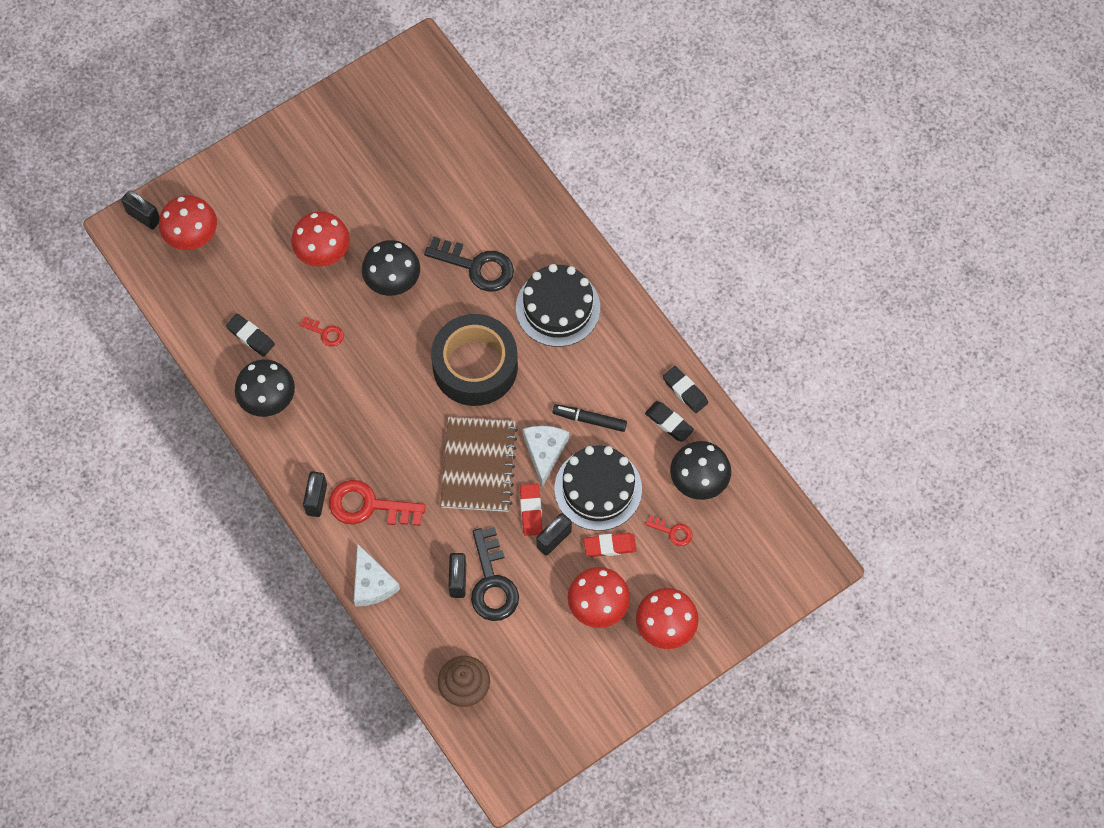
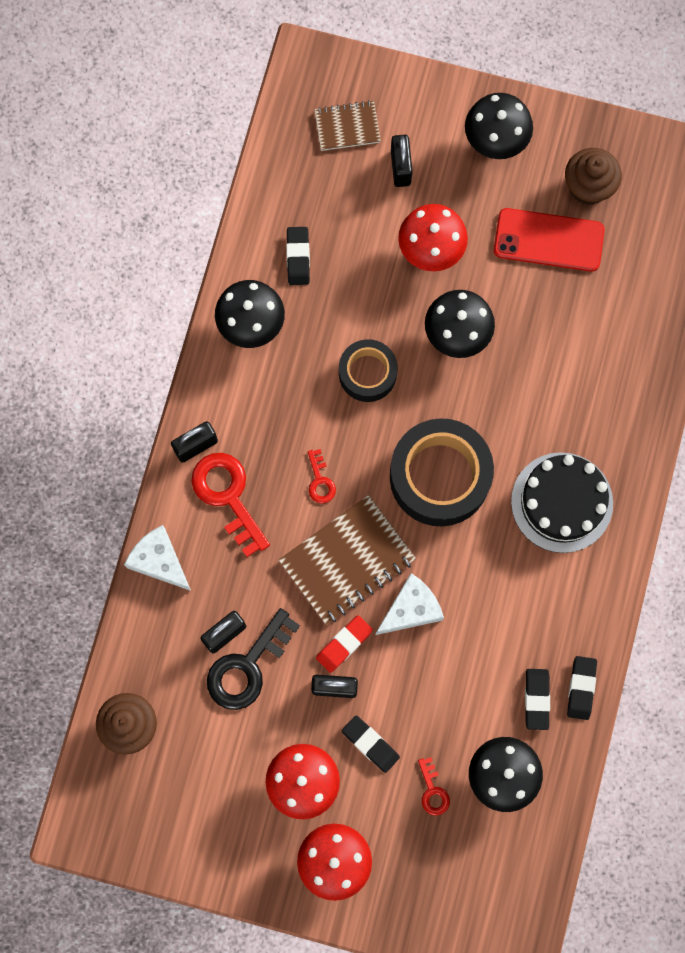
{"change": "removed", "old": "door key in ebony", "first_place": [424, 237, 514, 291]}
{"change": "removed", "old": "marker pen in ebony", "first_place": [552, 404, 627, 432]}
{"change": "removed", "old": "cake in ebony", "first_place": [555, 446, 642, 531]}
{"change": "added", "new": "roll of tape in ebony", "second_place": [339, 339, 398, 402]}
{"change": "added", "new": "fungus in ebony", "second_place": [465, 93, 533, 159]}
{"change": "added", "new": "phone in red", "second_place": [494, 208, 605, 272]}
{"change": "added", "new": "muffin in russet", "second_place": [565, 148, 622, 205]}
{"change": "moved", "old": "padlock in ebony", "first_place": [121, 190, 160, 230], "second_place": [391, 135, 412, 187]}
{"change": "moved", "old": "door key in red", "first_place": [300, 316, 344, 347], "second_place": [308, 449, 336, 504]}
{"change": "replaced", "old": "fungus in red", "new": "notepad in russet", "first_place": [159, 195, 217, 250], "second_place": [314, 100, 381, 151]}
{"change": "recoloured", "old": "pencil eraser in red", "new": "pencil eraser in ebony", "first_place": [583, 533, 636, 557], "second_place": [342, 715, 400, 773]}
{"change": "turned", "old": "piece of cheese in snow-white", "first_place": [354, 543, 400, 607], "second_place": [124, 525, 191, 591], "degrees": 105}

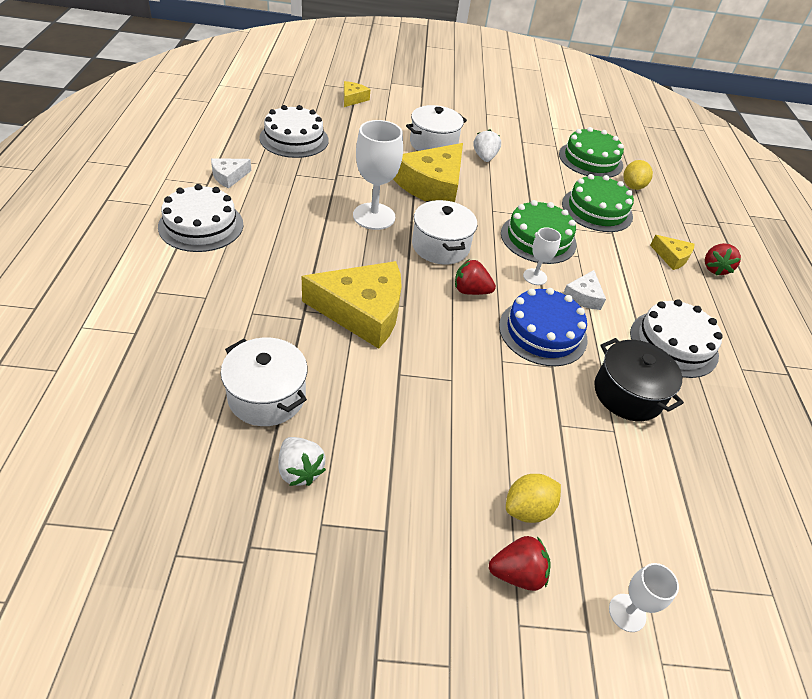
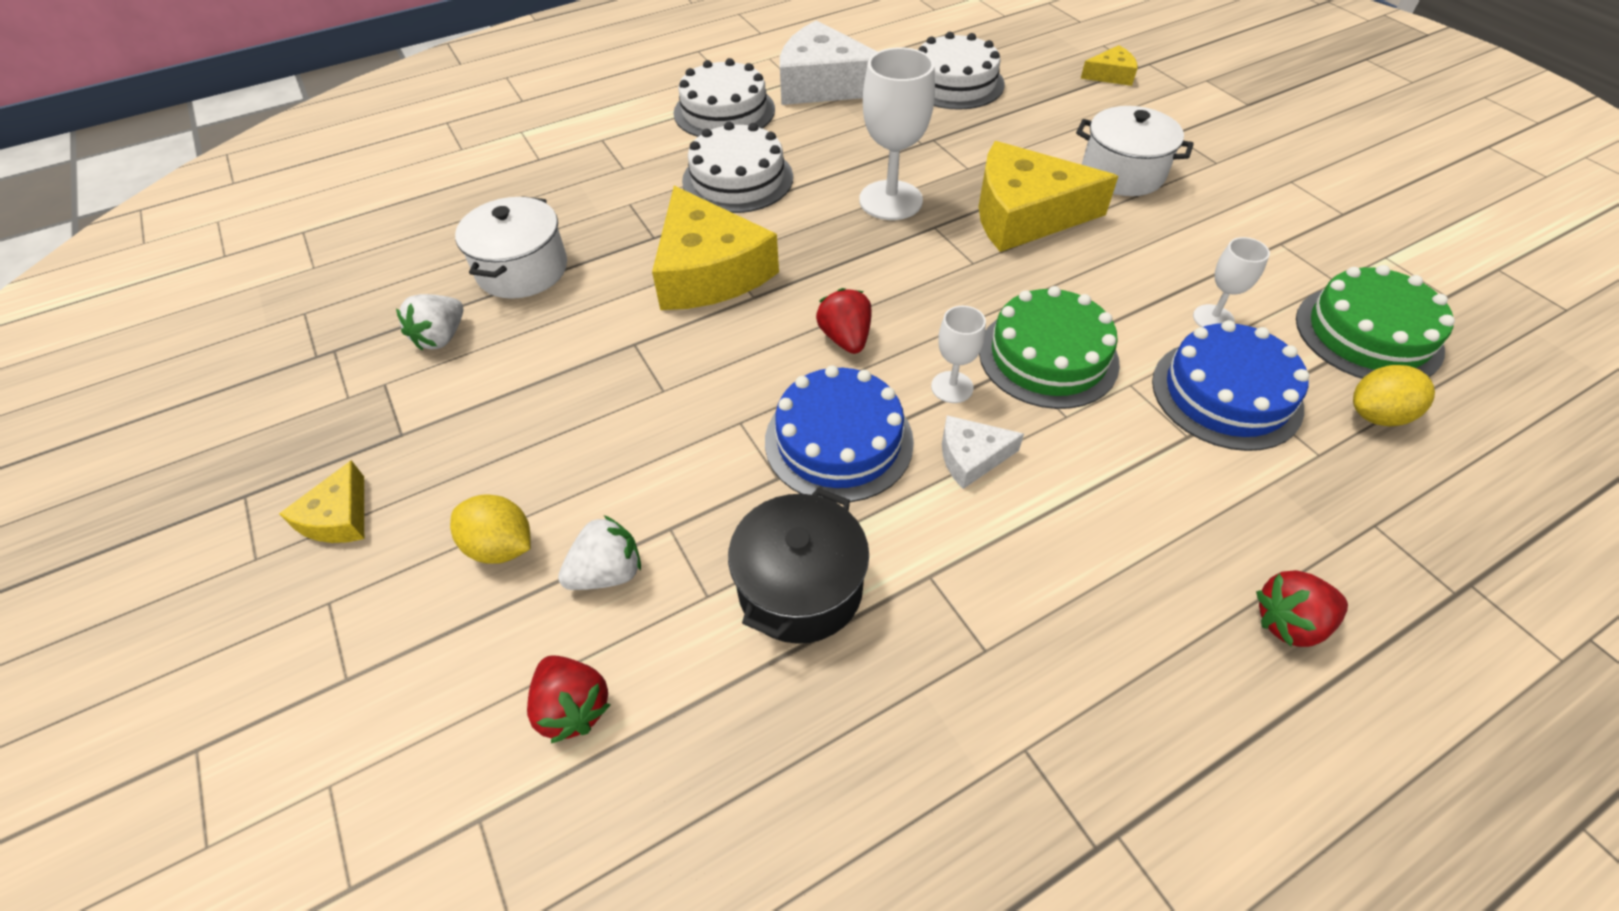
{"change": "removed", "old": "cooking pot in snow-white", "first_place": [412, 200, 477, 264]}
{"change": "moved", "old": "berry in snow-white", "first_place": [473, 130, 501, 162], "second_place": [558, 515, 641, 590]}
{"change": "moved", "old": "berry in red", "first_place": [489, 536, 551, 591], "second_place": [527, 655, 611, 743]}
{"change": "moved", "old": "chalice in snow-white", "first_place": [609, 563, 679, 632], "second_place": [1193, 237, 1270, 327]}
{"change": "moved", "old": "cake in snow-white", "first_place": [630, 299, 723, 378], "second_place": [682, 122, 793, 213]}
{"change": "moved", "old": "piece of cheese in bright yellow", "first_place": [650, 235, 694, 270], "second_place": [279, 460, 364, 543]}
{"change": "recoloured", "old": "cake in emerald", "new": "cake in royal blue", "first_place": [562, 174, 634, 232], "second_place": [1152, 320, 1309, 451]}
{"change": "resized", "old": "piece of cheese in snow-white", "first_place": [211, 158, 251, 189], "second_place": [780, 20, 878, 105], "factor": 2.1}

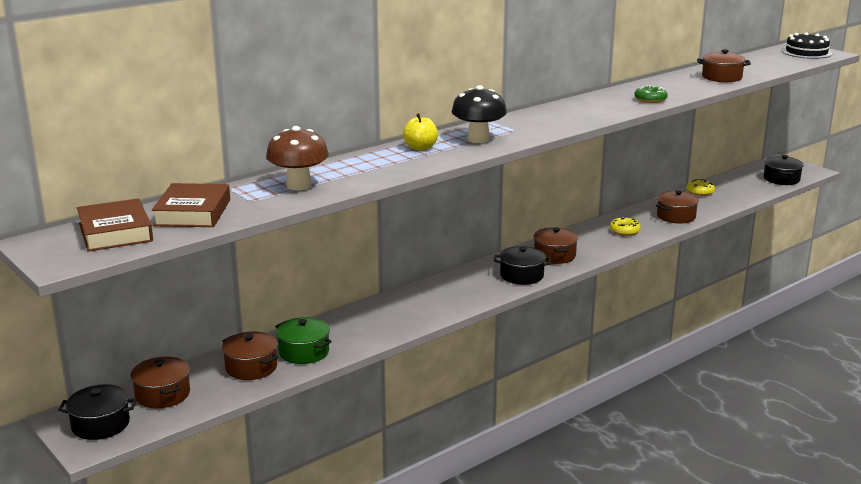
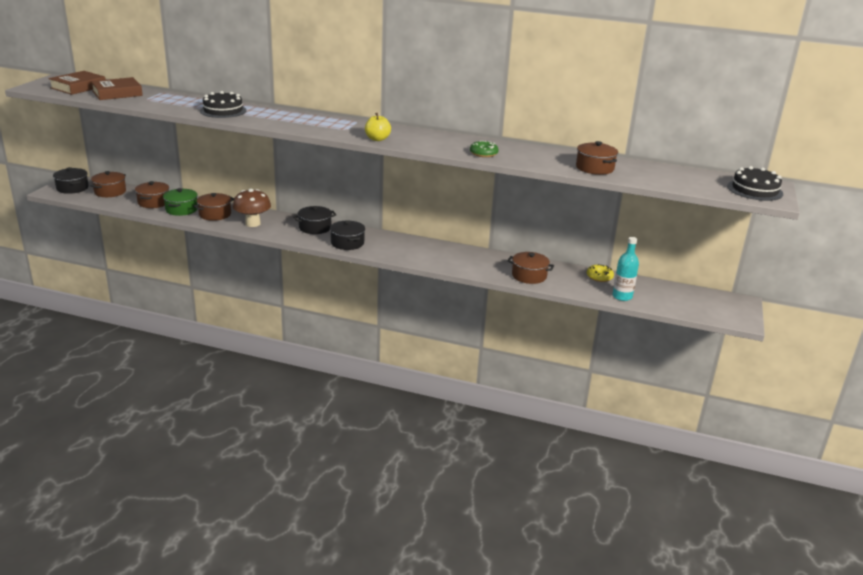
{"change": "removed", "old": "fungus in ebony", "first_place": [452, 85, 507, 143]}
{"change": "removed", "old": "doughnut in bright yellow", "first_place": [610, 217, 641, 236]}
{"change": "added", "new": "cake in ebony", "second_place": [200, 91, 247, 118]}
{"change": "added", "new": "flask in aqua", "second_place": [613, 237, 639, 301]}
{"change": "moved", "old": "fungus in russet", "first_place": [266, 126, 329, 191], "second_place": [233, 188, 271, 227]}
{"change": "moved", "old": "toy apple in bright yellow", "first_place": [403, 113, 438, 151], "second_place": [365, 113, 391, 141]}
{"change": "moved", "old": "cooking pot in russet", "first_place": [534, 227, 578, 264], "second_place": [193, 193, 234, 221]}
{"change": "moved", "old": "cooking pot in ebony", "first_place": [764, 155, 804, 185], "second_place": [293, 206, 336, 234]}

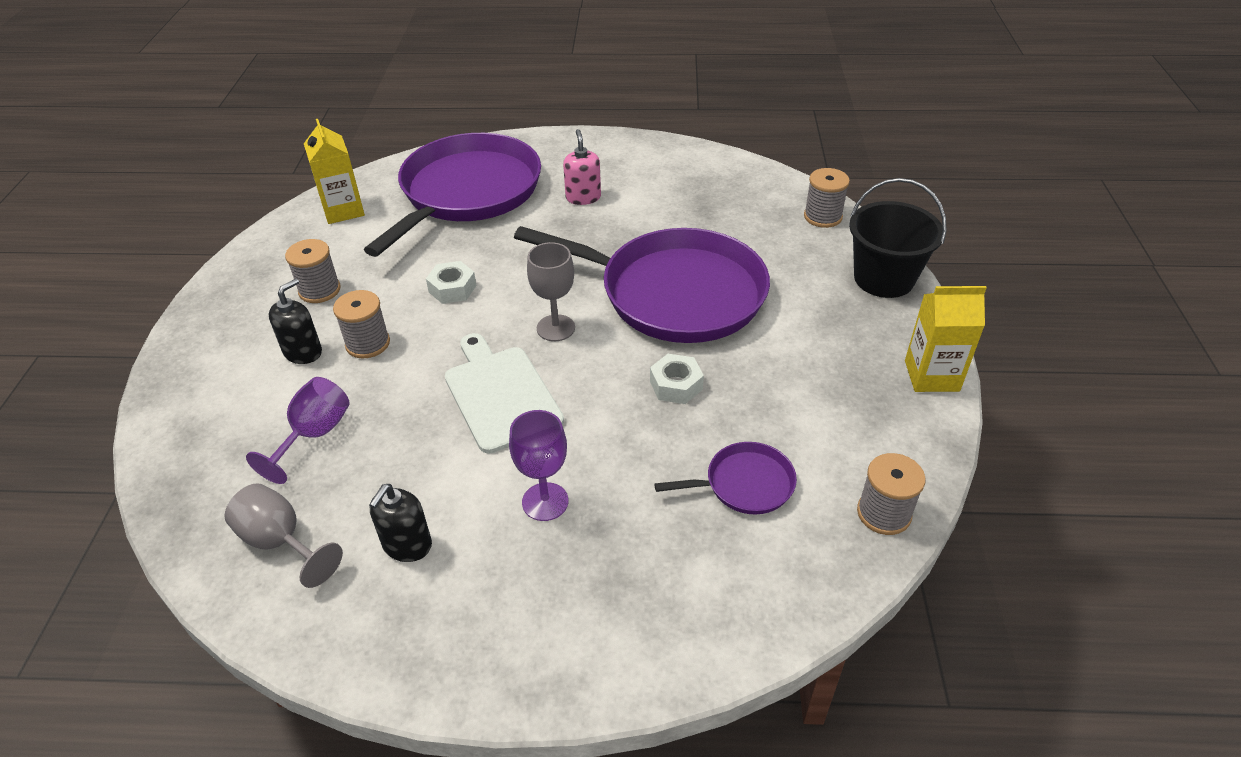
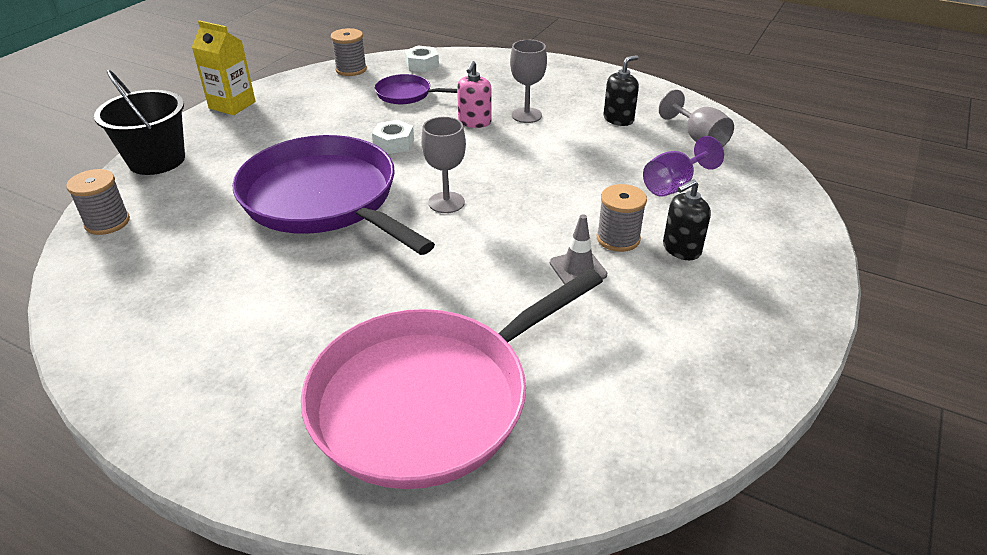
{"change": "removed", "old": "spool in grey", "first_place": [285, 239, 341, 303]}
{"change": "removed", "old": "carton in bright yellow", "first_place": [304, 119, 365, 224]}
{"change": "removed", "old": "cutting board in snow-white", "first_place": [445, 333, 564, 454]}
{"change": "added", "new": "road cone in grey", "second_place": [550, 214, 607, 285]}
{"change": "moved", "old": "hex nut in snow-white", "first_place": [426, 261, 477, 304], "second_place": [405, 46, 439, 72]}
{"change": "moved", "old": "soap dispenser in pink", "first_place": [563, 129, 601, 205], "second_place": [457, 61, 492, 128]}
{"change": "recoloured", "old": "pan in royal purple", "new": "pan in pink", "first_place": [364, 133, 541, 257], "second_place": [301, 269, 603, 489]}
{"change": "recoloured", "old": "chalice in royal purple", "new": "chalice in grey", "first_place": [509, 410, 568, 521], "second_place": [510, 40, 547, 123]}

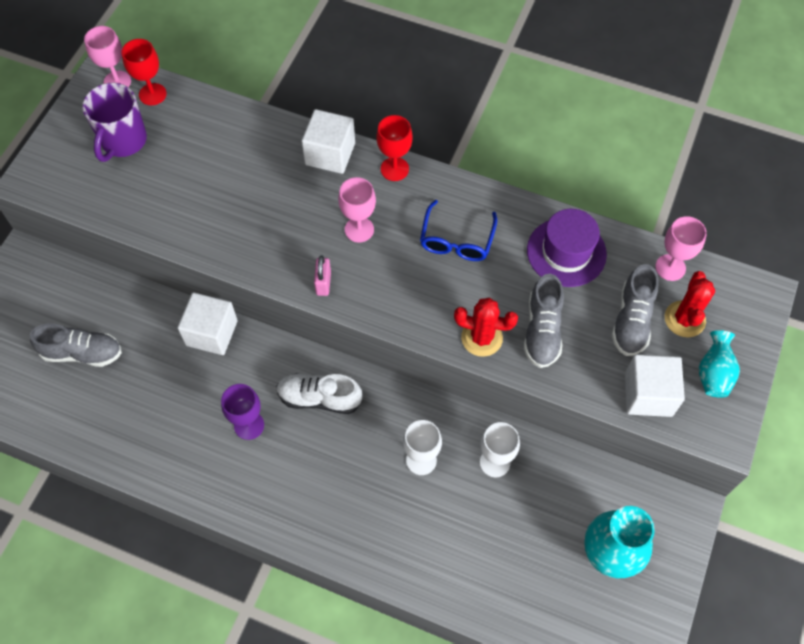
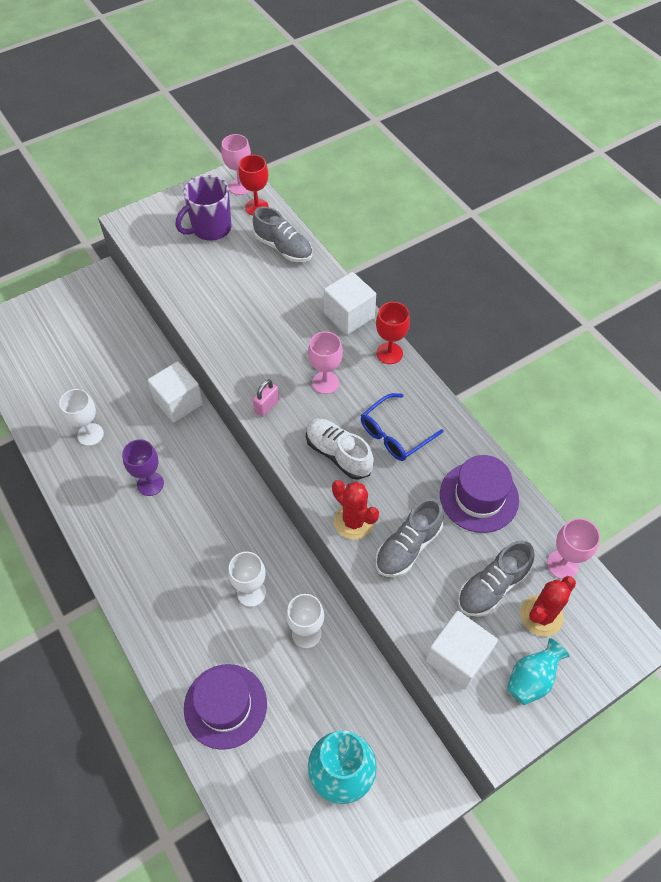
{"change": "added", "new": "chalice in snow-white", "second_place": [59, 389, 104, 446]}
{"change": "added", "new": "tall hat in royal purple", "second_place": [184, 664, 267, 750]}
{"change": "moved", "old": "shoe in grey", "first_place": [30, 323, 122, 367], "second_place": [253, 206, 312, 262]}
{"change": "moved", "old": "shoe in snow-white", "first_place": [276, 373, 362, 414], "second_place": [306, 418, 374, 480]}

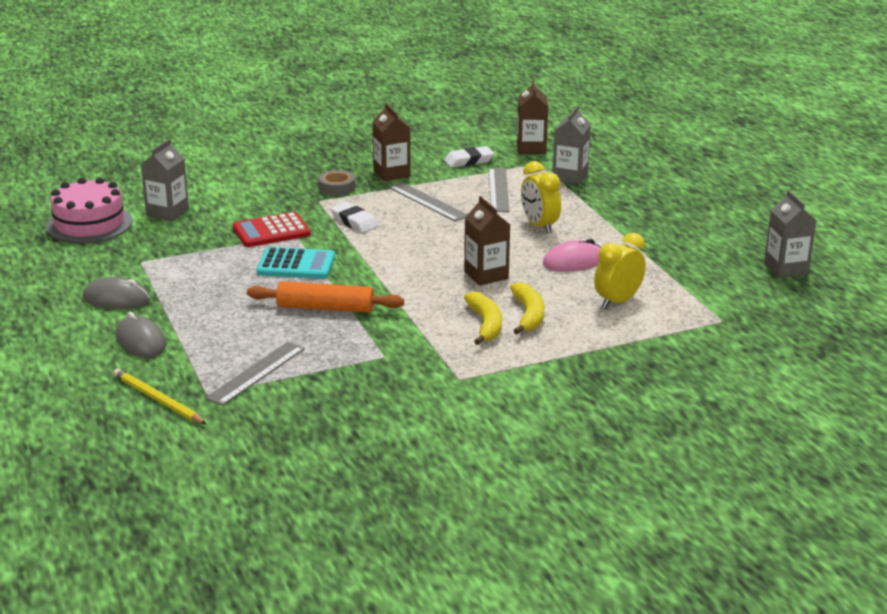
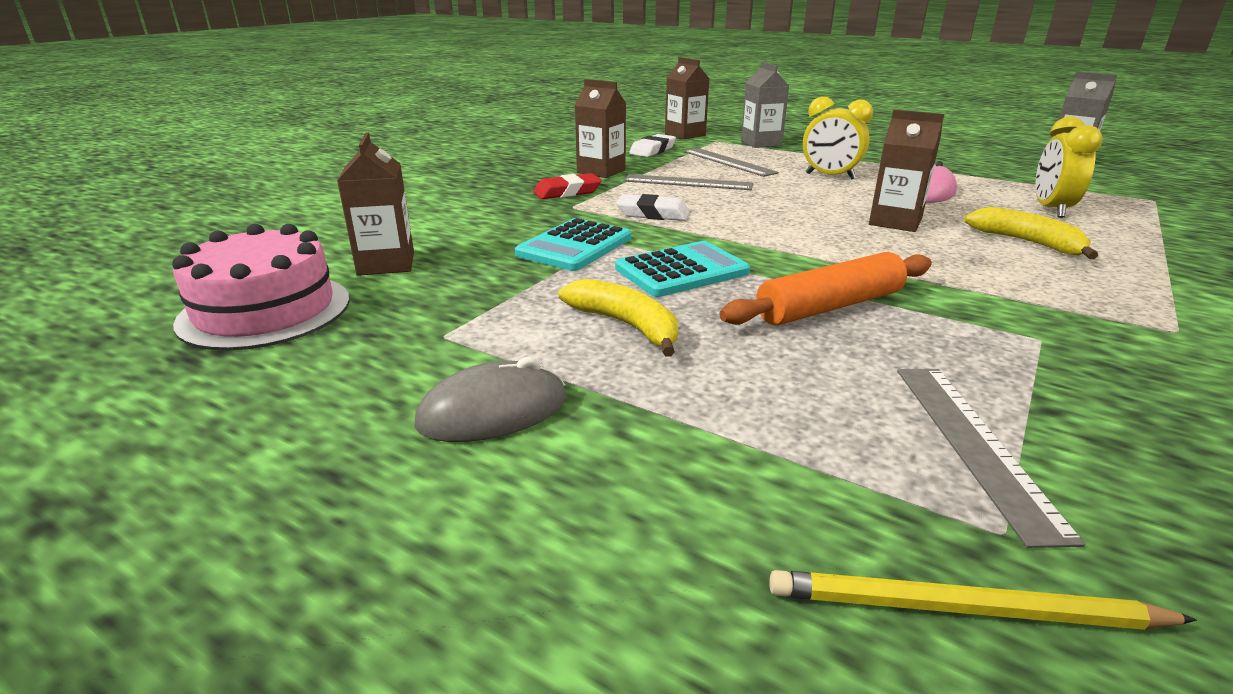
{"change": "removed", "old": "mouse in grey", "first_place": [116, 312, 166, 358]}
{"change": "moved", "old": "toy banana in bright yellow", "first_place": [464, 292, 502, 345], "second_place": [559, 279, 678, 357]}
{"change": "replaced", "old": "roll of tape in grey", "new": "pencil eraser in red", "first_place": [318, 170, 355, 195], "second_place": [533, 173, 602, 199]}
{"change": "recoloured", "old": "carton in grey", "new": "carton in russet", "first_place": [141, 139, 189, 221], "second_place": [337, 132, 414, 276]}
{"change": "recoloured", "old": "pocket calculator in red", "new": "pocket calculator in aqua", "first_place": [233, 212, 311, 247], "second_place": [515, 218, 631, 271]}

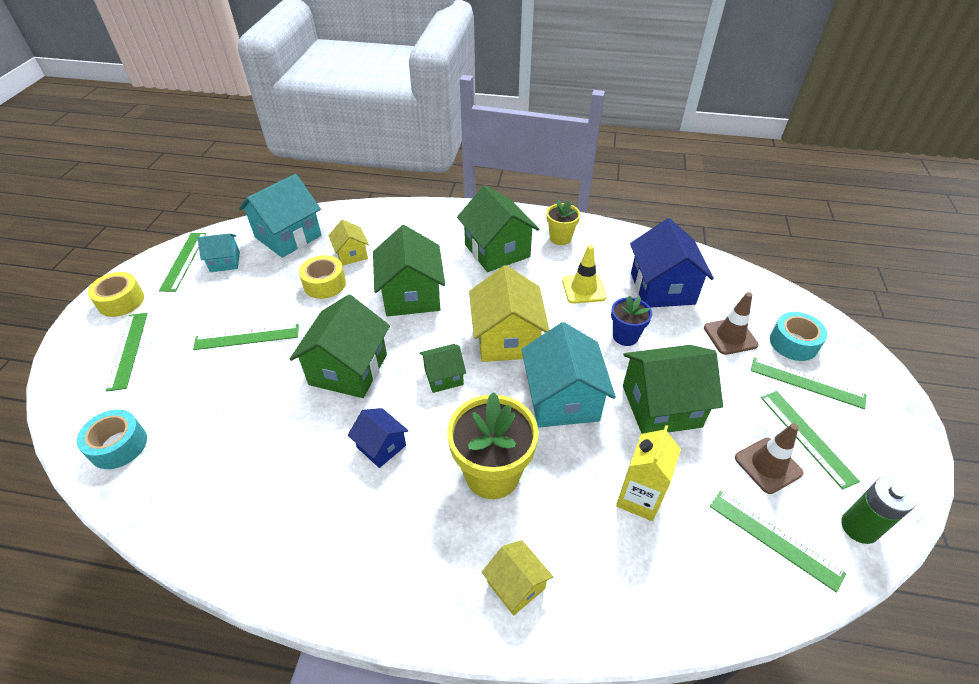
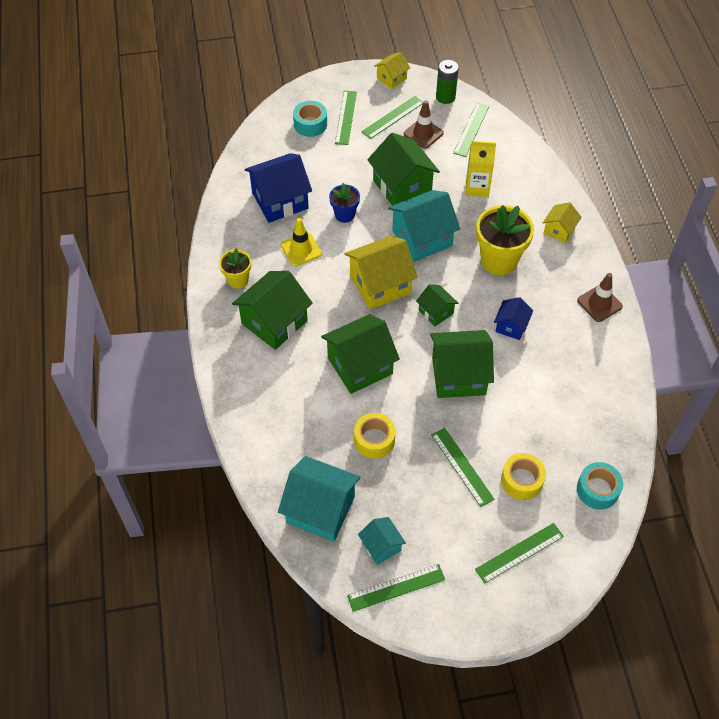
{"change": "moved", "old": "roll of tape in bright yellow", "first_place": [88, 272, 144, 317], "second_place": [501, 453, 546, 500]}
{"change": "moved", "old": "cottage in bright yellow", "first_place": [328, 220, 369, 266], "second_place": [374, 52, 410, 89]}
{"change": "moved", "old": "road cone in russet", "first_place": [704, 292, 759, 355], "second_place": [577, 273, 623, 322]}

